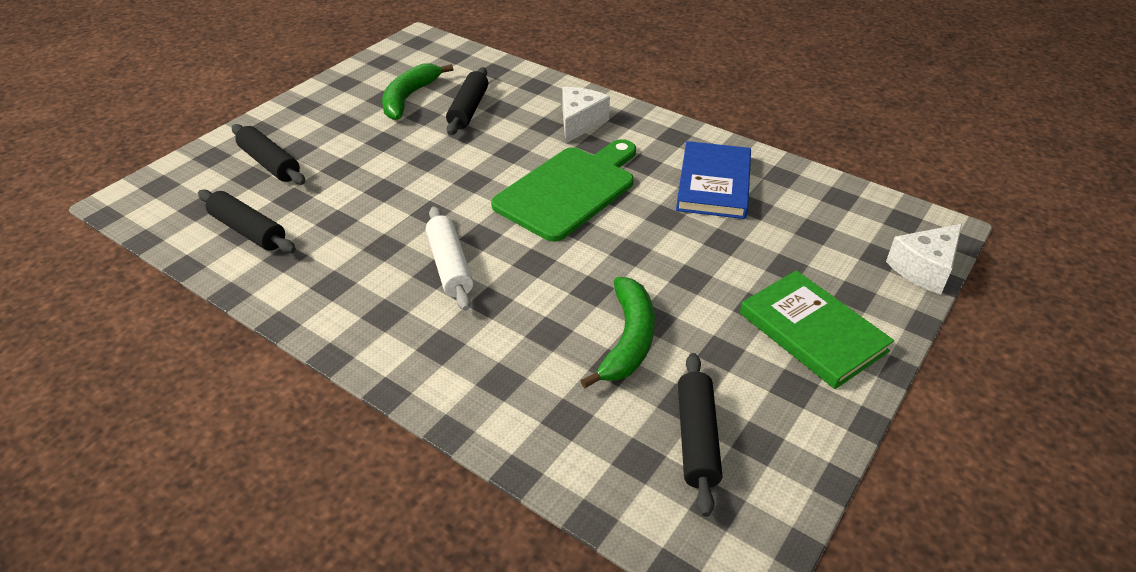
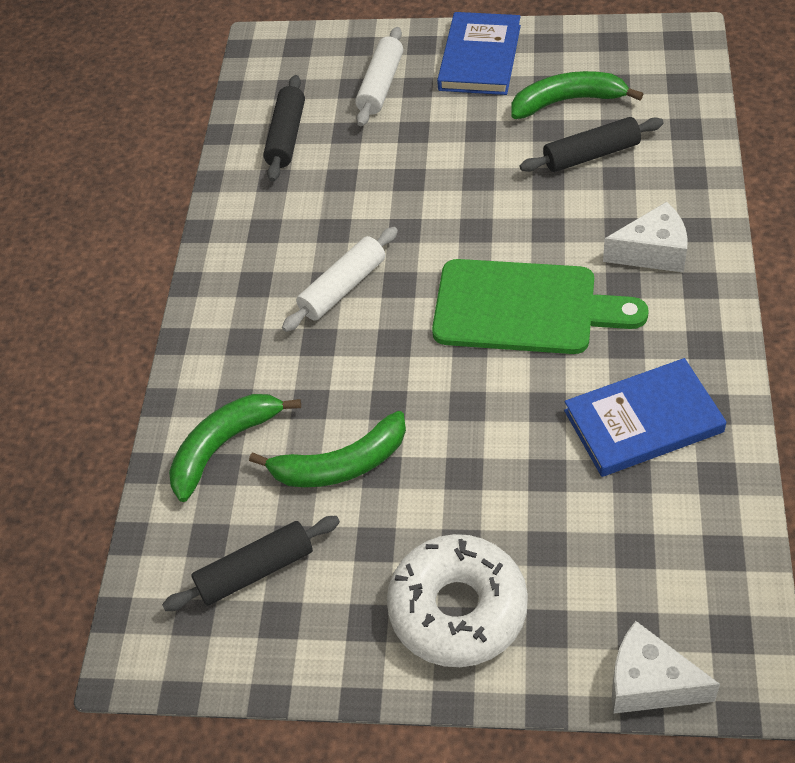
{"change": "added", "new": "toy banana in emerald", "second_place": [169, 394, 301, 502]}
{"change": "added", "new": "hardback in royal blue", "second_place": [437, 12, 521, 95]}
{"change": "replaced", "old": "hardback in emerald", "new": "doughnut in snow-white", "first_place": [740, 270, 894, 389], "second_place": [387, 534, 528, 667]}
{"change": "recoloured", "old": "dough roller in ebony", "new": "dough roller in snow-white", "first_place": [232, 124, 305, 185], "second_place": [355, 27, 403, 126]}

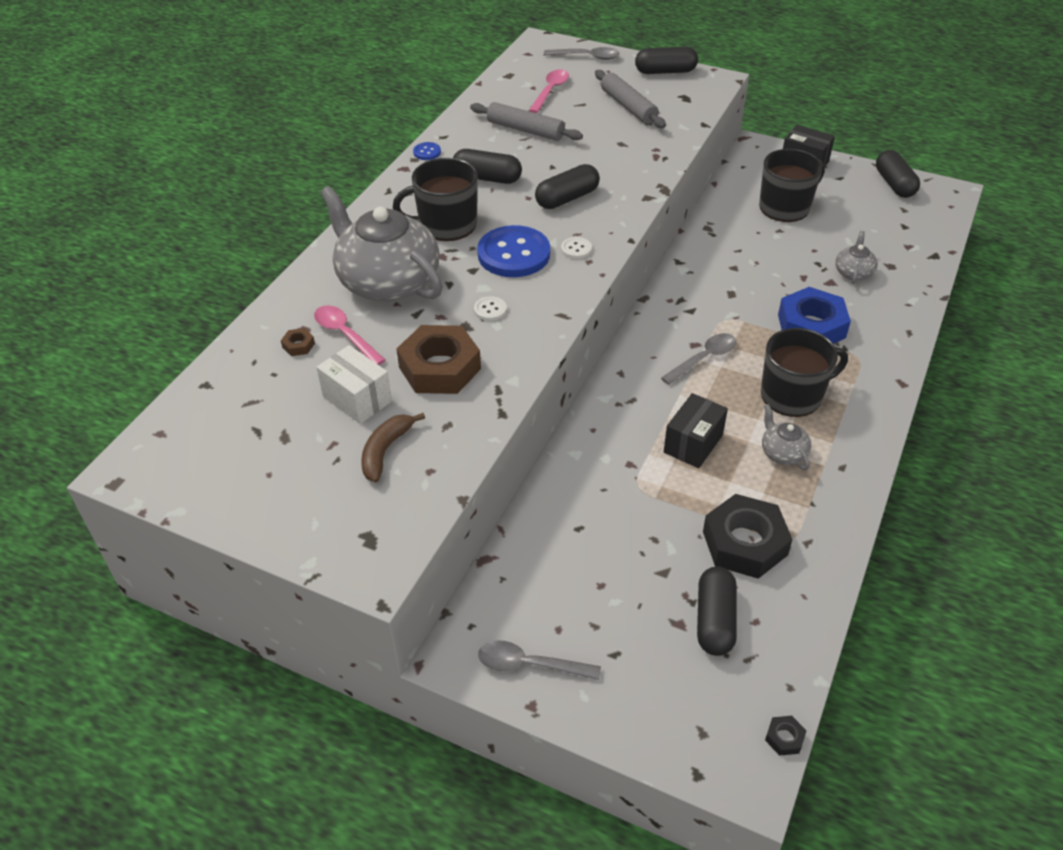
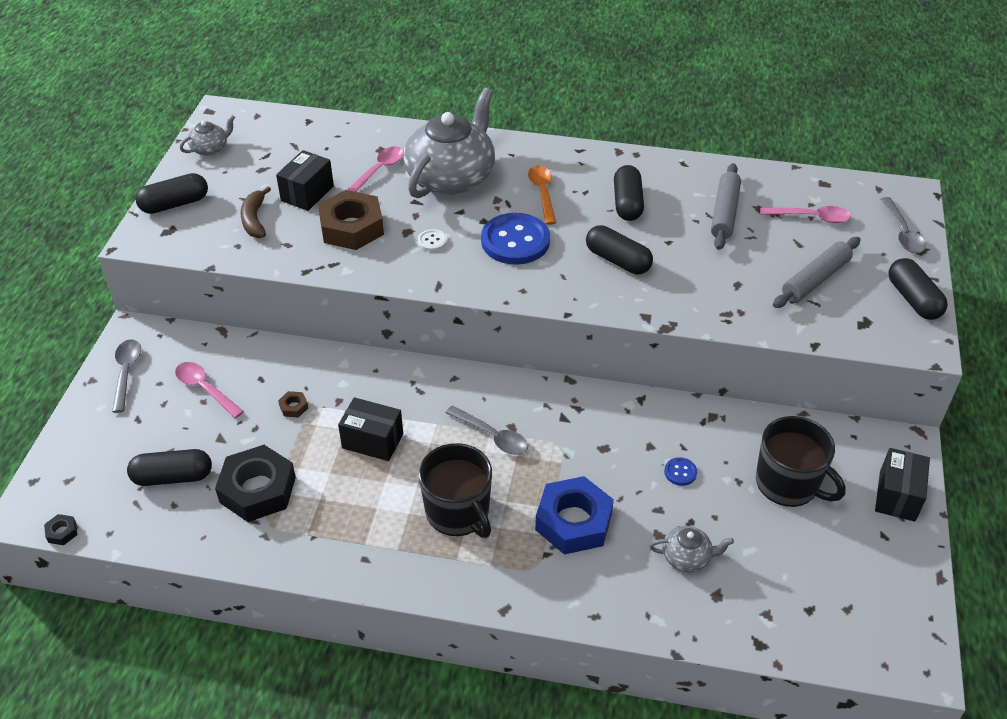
{"change": "removed", "old": "shirt button in snow-white", "first_place": [561, 237, 592, 259]}
{"change": "added", "new": "teaspoon in pink", "second_place": [175, 362, 244, 418]}
{"change": "moved", "old": "hex nut in russet", "first_place": [281, 328, 315, 356], "second_place": [278, 391, 308, 417]}
{"change": "moved", "old": "shirt button in royal blue", "first_place": [413, 142, 441, 160], "second_place": [664, 457, 697, 486]}
{"change": "moved", "old": "tea pot in grey", "first_place": [762, 404, 811, 470], "second_place": [180, 115, 235, 156]}
{"change": "moved", "old": "capsule in ebony", "first_place": [876, 150, 920, 198], "second_place": [136, 173, 208, 214]}
{"change": "replaced", "old": "mug in ebony", "new": "teaspoon in orange-coloured", "first_place": [393, 158, 478, 241], "second_place": [528, 165, 556, 225]}
{"change": "recoloured", "old": "box in snow-white", "new": "box in ebony", "first_place": [316, 345, 392, 424], "second_place": [276, 150, 334, 211]}
{"change": "turned", "old": "toy banana in russet", "first_place": [361, 413, 425, 482], "second_place": [240, 186, 271, 238], "degrees": -105}

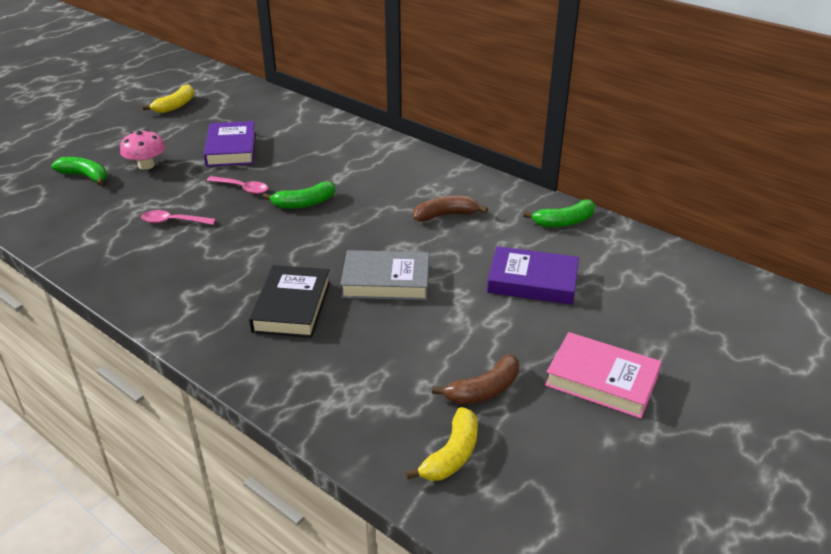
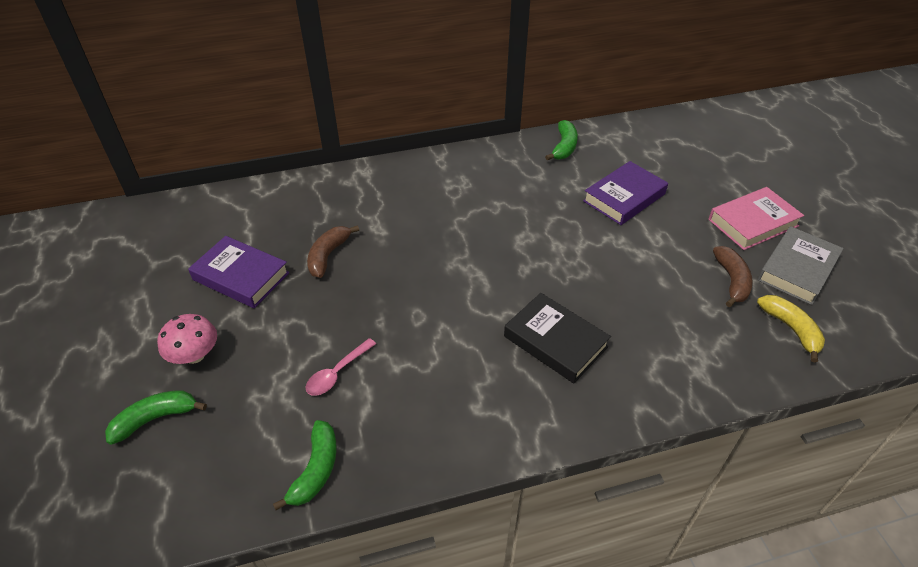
{"change": "removed", "old": "toy banana in bright yellow", "first_place": [142, 84, 194, 113]}
{"change": "removed", "old": "teaspoon in pink", "first_place": [207, 176, 268, 194]}
{"change": "moved", "old": "toy banana in emerald", "first_place": [262, 182, 335, 209], "second_place": [273, 420, 337, 510]}
{"change": "moved", "old": "hardback in grey", "first_place": [340, 250, 429, 300], "second_place": [757, 226, 844, 305]}
{"change": "moved", "old": "toy banana in russet", "first_place": [413, 195, 488, 222], "second_place": [307, 225, 359, 278]}

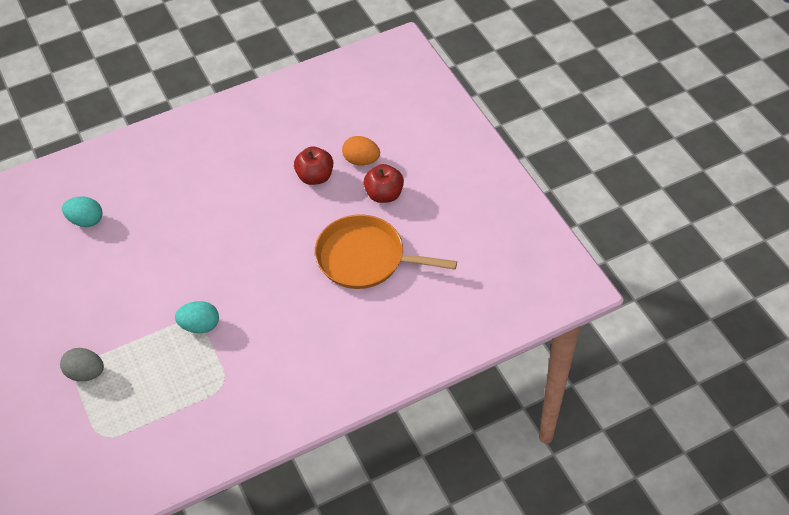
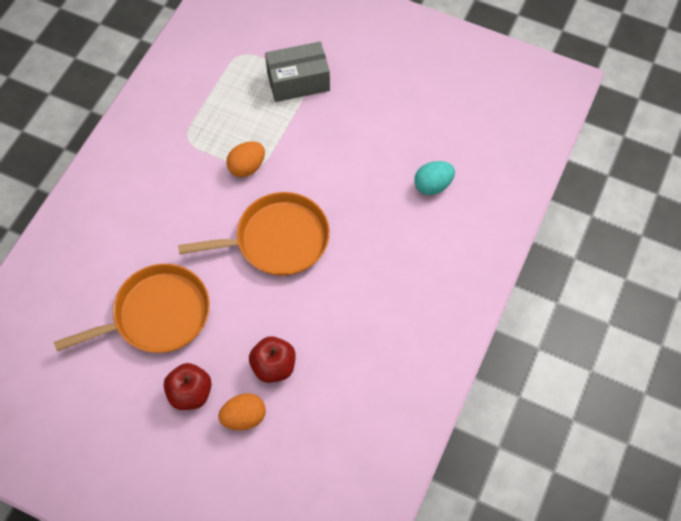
{"change": "added", "new": "pan in orange-coloured", "second_place": [178, 192, 330, 276]}
{"change": "replaced", "old": "toy egg in grey", "new": "box in grey", "first_place": [60, 348, 104, 381], "second_place": [265, 41, 330, 102]}
{"change": "recoloured", "old": "toy egg in aqua", "new": "toy egg in orange-coloured", "first_place": [175, 301, 219, 333], "second_place": [226, 141, 265, 177]}

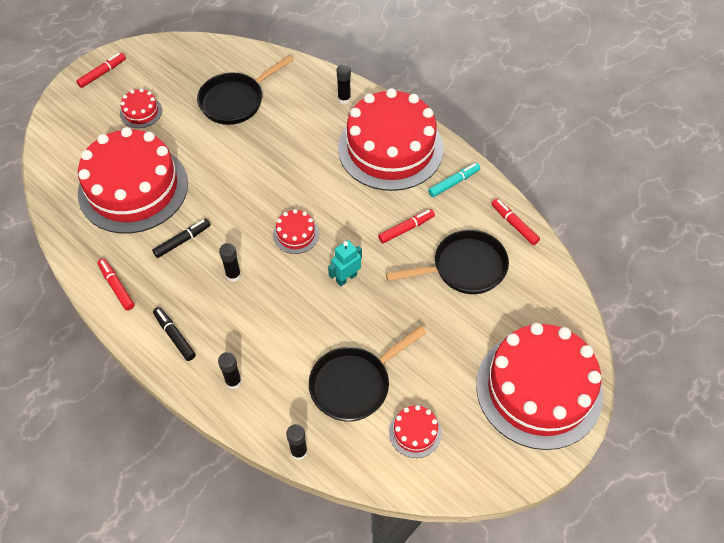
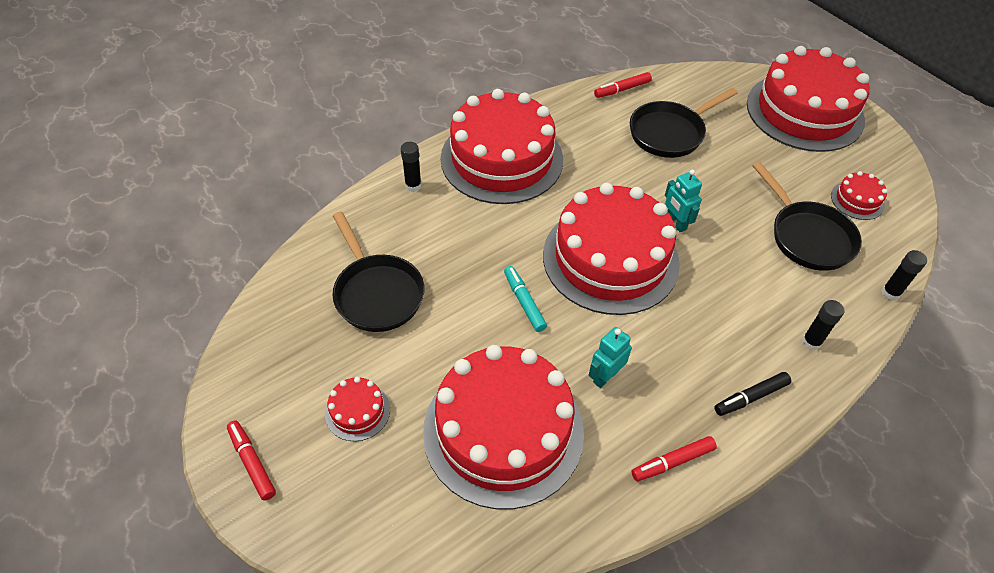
{"change": "removed", "old": "glue stick in ebony", "first_place": [219, 243, 241, 282]}
{"change": "removed", "old": "marker pen in red", "first_place": [378, 209, 435, 243]}
{"change": "moved", "old": "marker pen in aqua", "first_place": [428, 163, 480, 197], "second_place": [504, 266, 547, 332]}
{"change": "replaced", "old": "marker pen in ebony", "new": "robot figure in aqua", "first_place": [152, 219, 211, 258], "second_place": [589, 327, 632, 388]}
{"change": "turned", "old": "pan in ebony", "first_place": [386, 230, 509, 294], "second_place": [630, 88, 738, 158], "degrees": -120}
{"change": "resized", "old": "cake in red", "first_place": [273, 209, 319, 254], "second_place": [543, 183, 680, 315], "factor": 2.45}

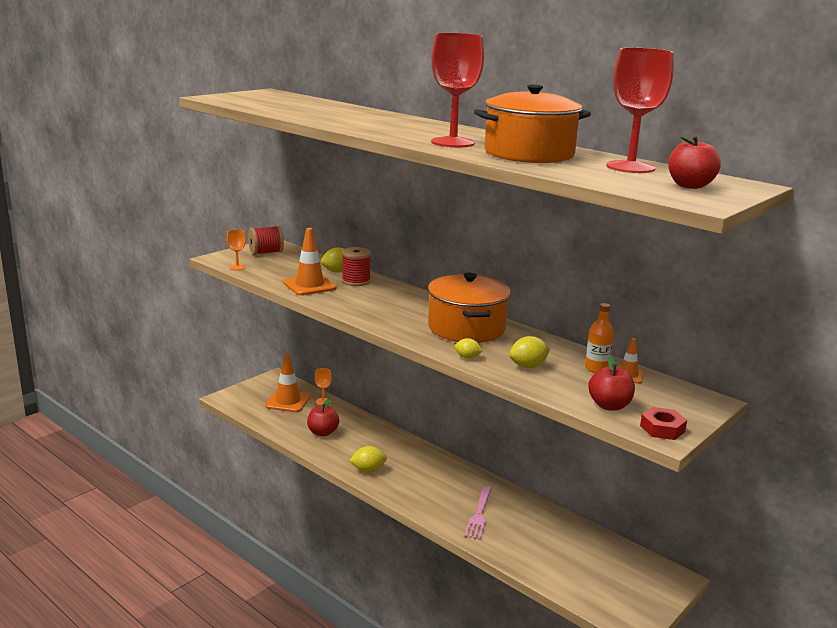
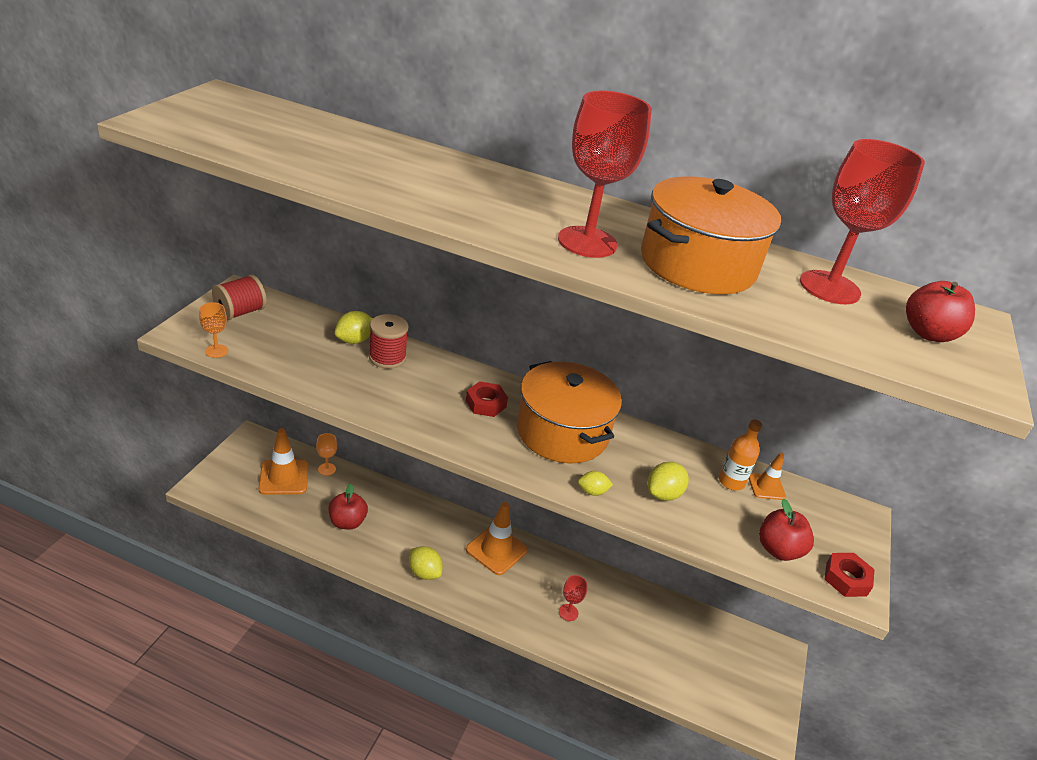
{"change": "added", "new": "hex nut in red", "second_place": [466, 381, 508, 417]}
{"change": "moved", "old": "road cone in orange-coloured", "first_place": [283, 228, 337, 296], "second_place": [466, 502, 528, 575]}
{"change": "replaced", "old": "dinner fork in pink", "new": "chalice in red", "first_place": [465, 486, 492, 540], "second_place": [559, 575, 587, 621]}
{"change": "turned", "old": "toy lemon in bright yellow", "first_place": [349, 446, 387, 473], "second_place": [409, 546, 443, 580], "degrees": 75}

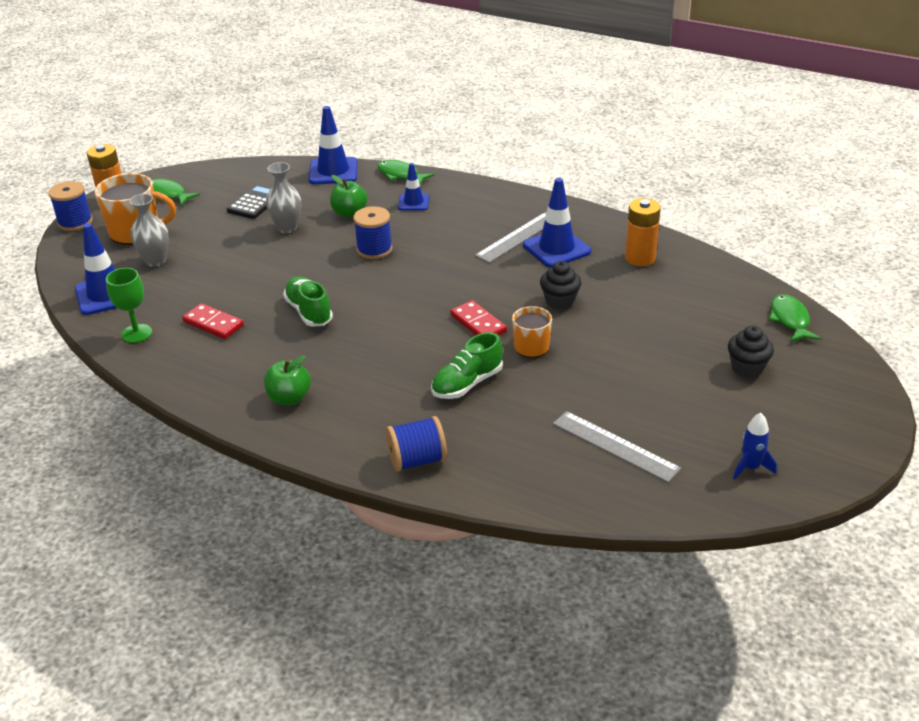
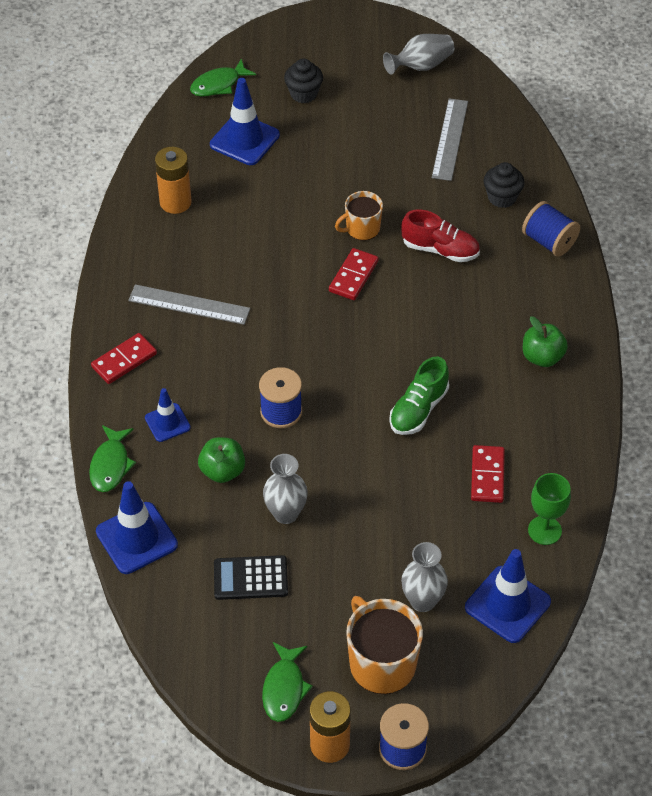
{"change": "added", "new": "domino tile in red", "second_place": [91, 333, 157, 384]}
{"change": "moved", "old": "road cone in royal blue", "first_place": [523, 178, 591, 268], "second_place": [210, 78, 280, 165]}
{"change": "moved", "old": "muffin in ebony", "first_place": [540, 261, 581, 310], "second_place": [484, 162, 525, 208]}
{"change": "replaced", "old": "rocket in royal blue", "new": "vase in grey", "first_place": [733, 413, 777, 480], "second_place": [383, 34, 454, 75]}
{"change": "recoloured", "old": "shoe in emerald", "new": "shoe in red", "first_place": [431, 332, 503, 399], "second_place": [401, 210, 480, 262]}

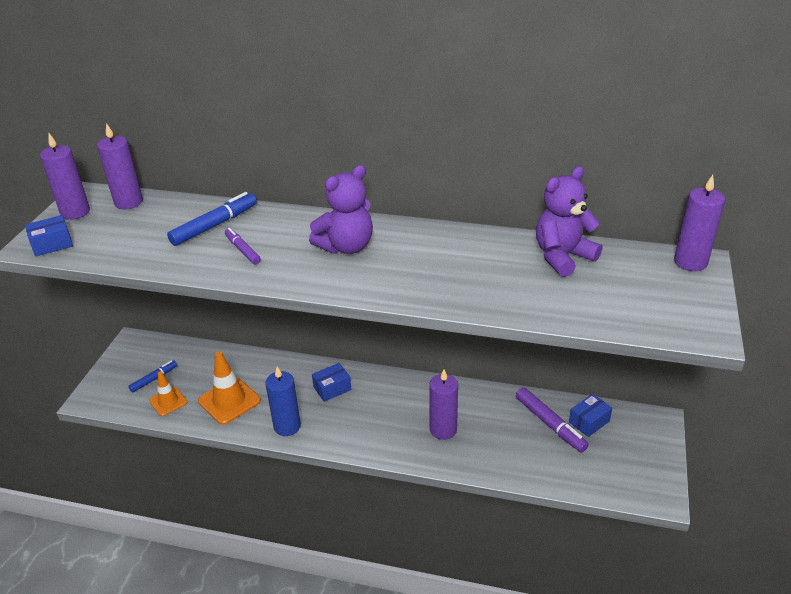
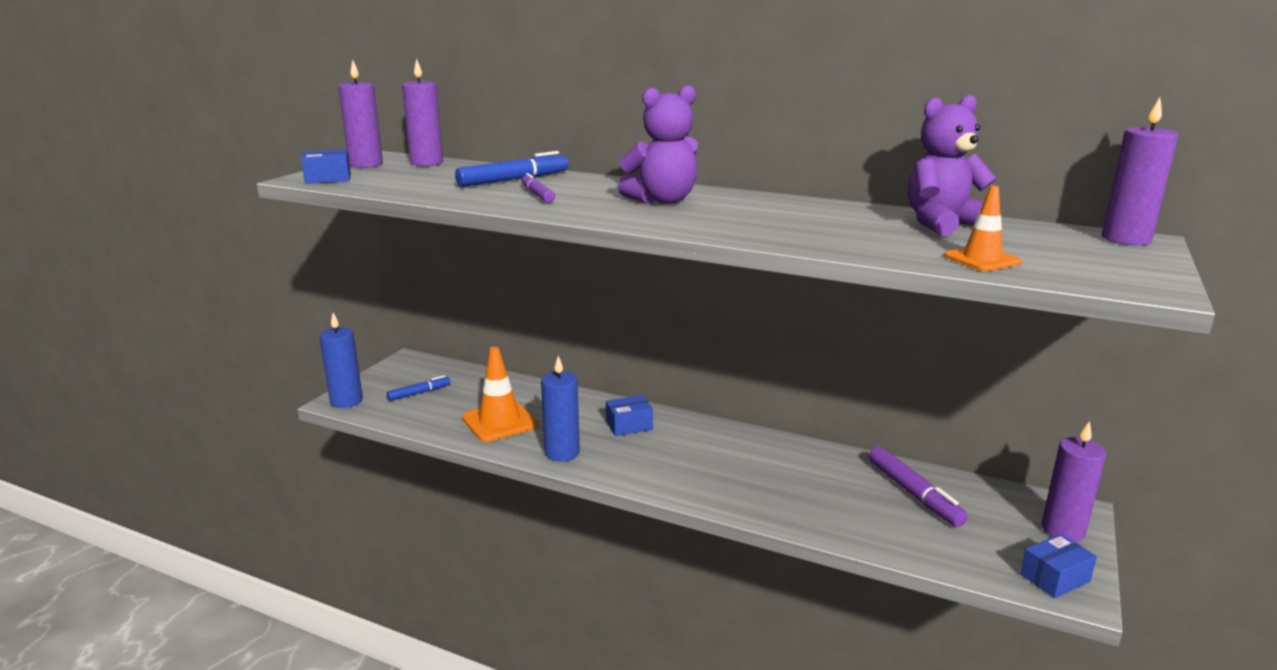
{"change": "added", "new": "candle in royal blue", "second_place": [319, 313, 363, 408]}
{"change": "moved", "old": "road cone in orange-coloured", "first_place": [149, 372, 187, 416], "second_place": [944, 186, 1022, 271]}
{"change": "moved", "old": "candle in royal purple", "first_place": [429, 369, 458, 440], "second_place": [1041, 421, 1106, 542]}
{"change": "moved", "old": "box in royal blue", "first_place": [569, 394, 613, 437], "second_place": [1020, 534, 1097, 598]}

